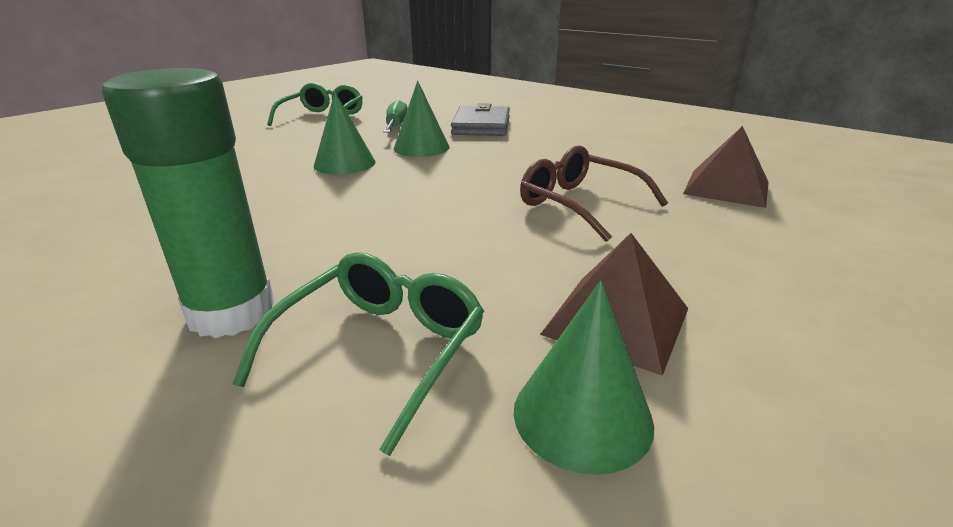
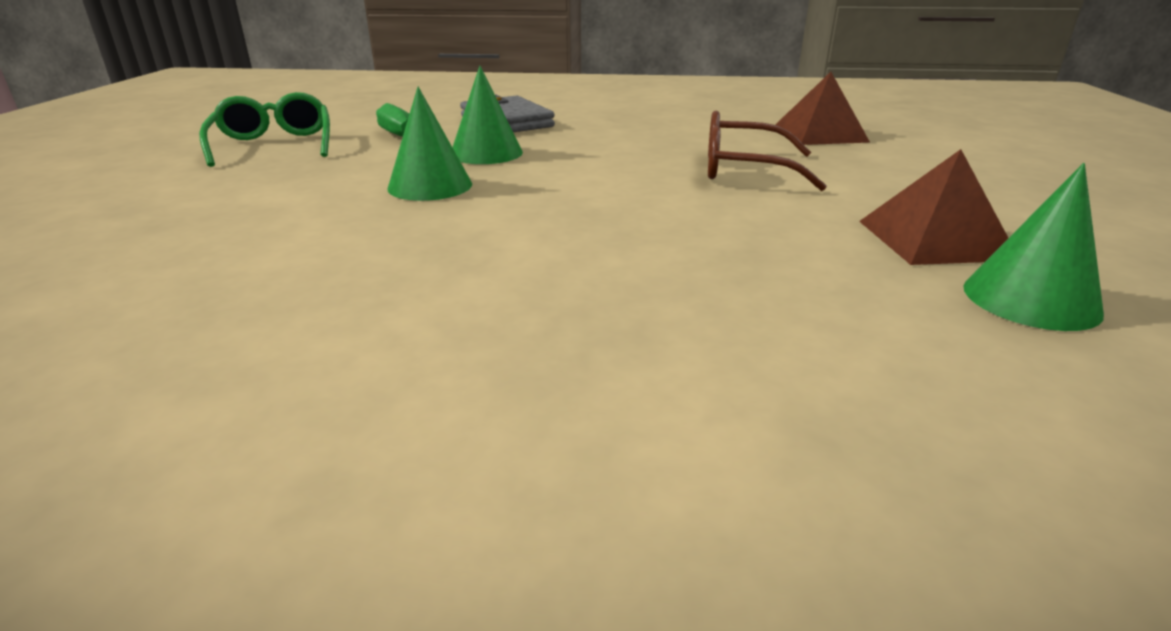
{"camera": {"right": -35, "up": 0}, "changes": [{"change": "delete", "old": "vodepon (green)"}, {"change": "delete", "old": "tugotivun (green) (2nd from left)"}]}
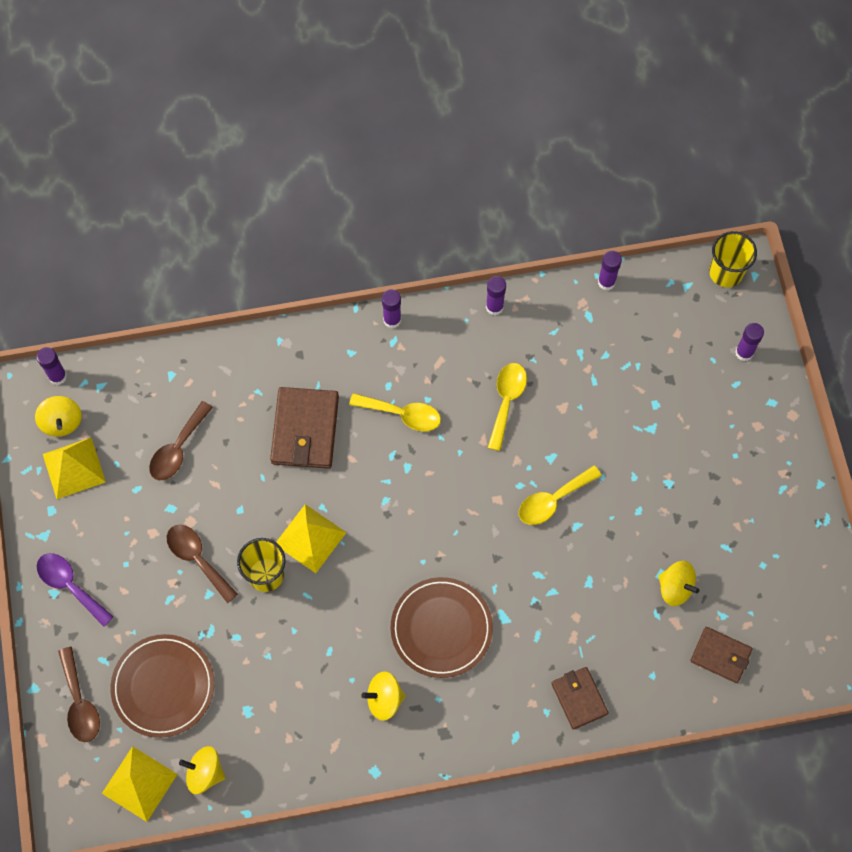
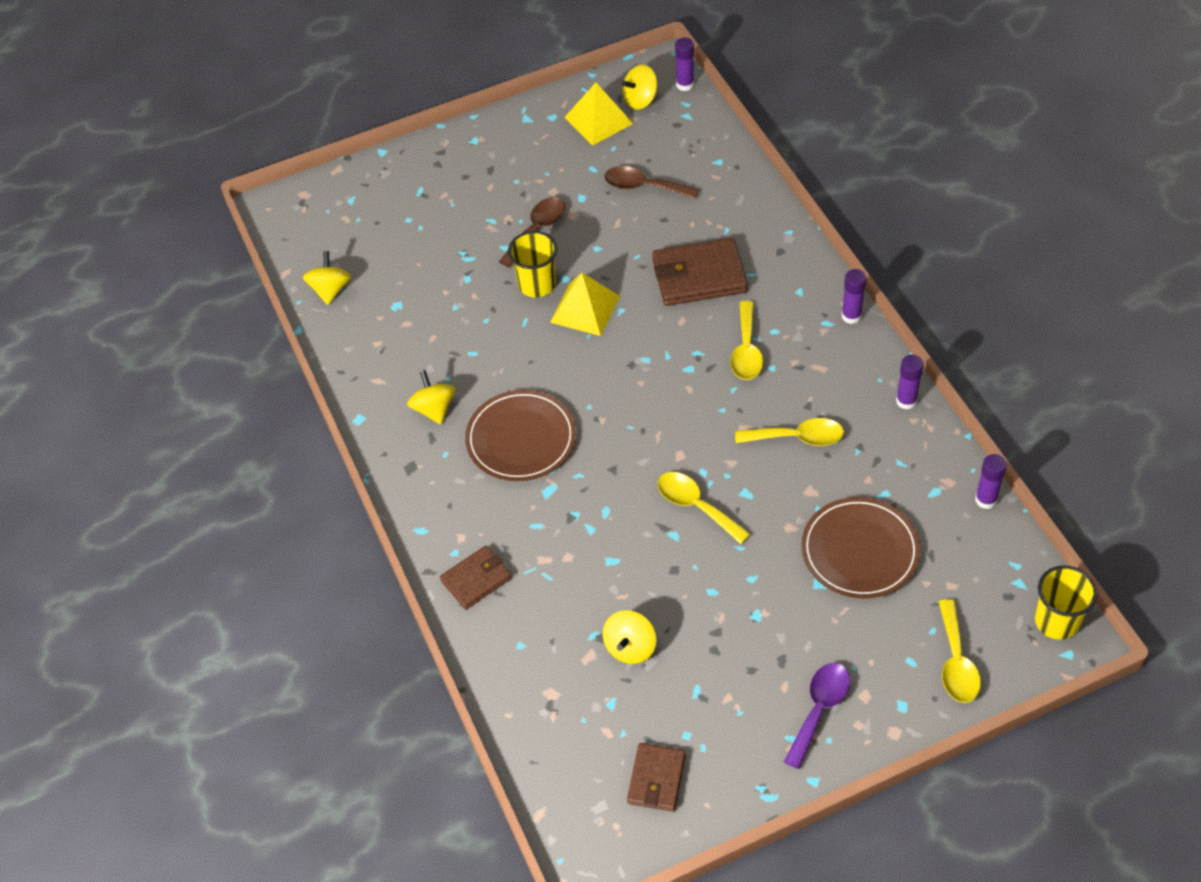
{"camera": {"right": 80, "up": -15}, "changes": [{"change": "delete", "old": "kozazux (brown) (1st from left)"}, {"change": "delete", "old": "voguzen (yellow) (2nd from left)"}, {"change": "move", "old": "kozazux (purple)"}, {"change": "move", "old": "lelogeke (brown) (1st from left in the first image)", "new": "lelogeke (brown) (2nd from left)"}, {"change": "move", "old": "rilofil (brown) (3rd from left in the first image)", "new": "rilofil (brown) (2nd from left)"}, {"change": "replace", "old": "vodepon (purple) (5th from left)", "new": "kozazux (yellow) (4th from left)"}]}
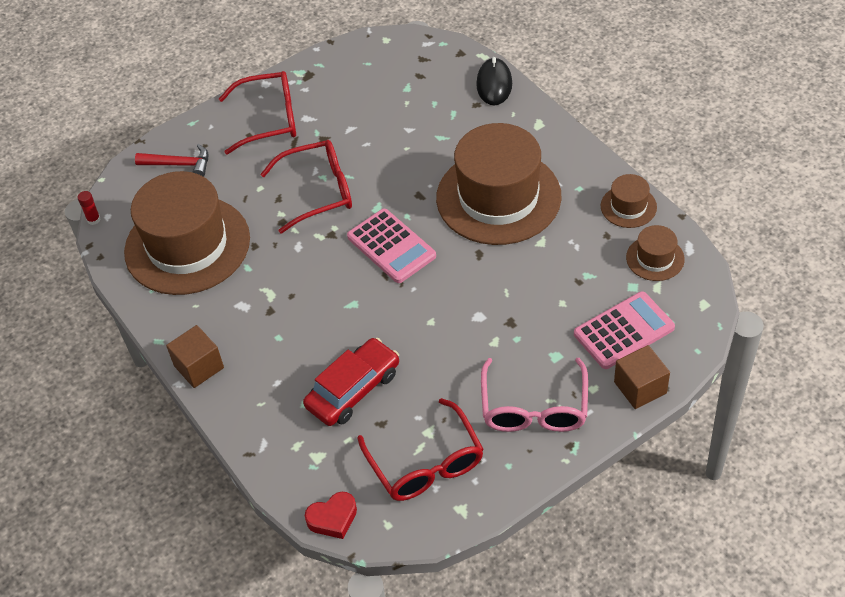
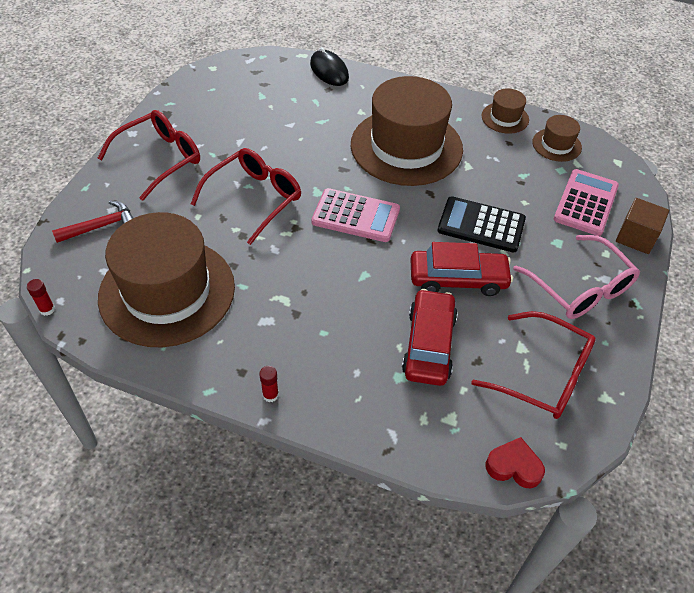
{"camera": {"right": -40, "up": 0}, "changes": [{"change": "insert", "new": "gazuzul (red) (2nd from left)"}, {"change": "insert", "new": "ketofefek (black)"}, {"change": "replace", "old": "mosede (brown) (1st from left)", "new": "vodepon (red) (2nd from left)"}, {"change": "rotate", "old": "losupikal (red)", "degrees": -105}]}
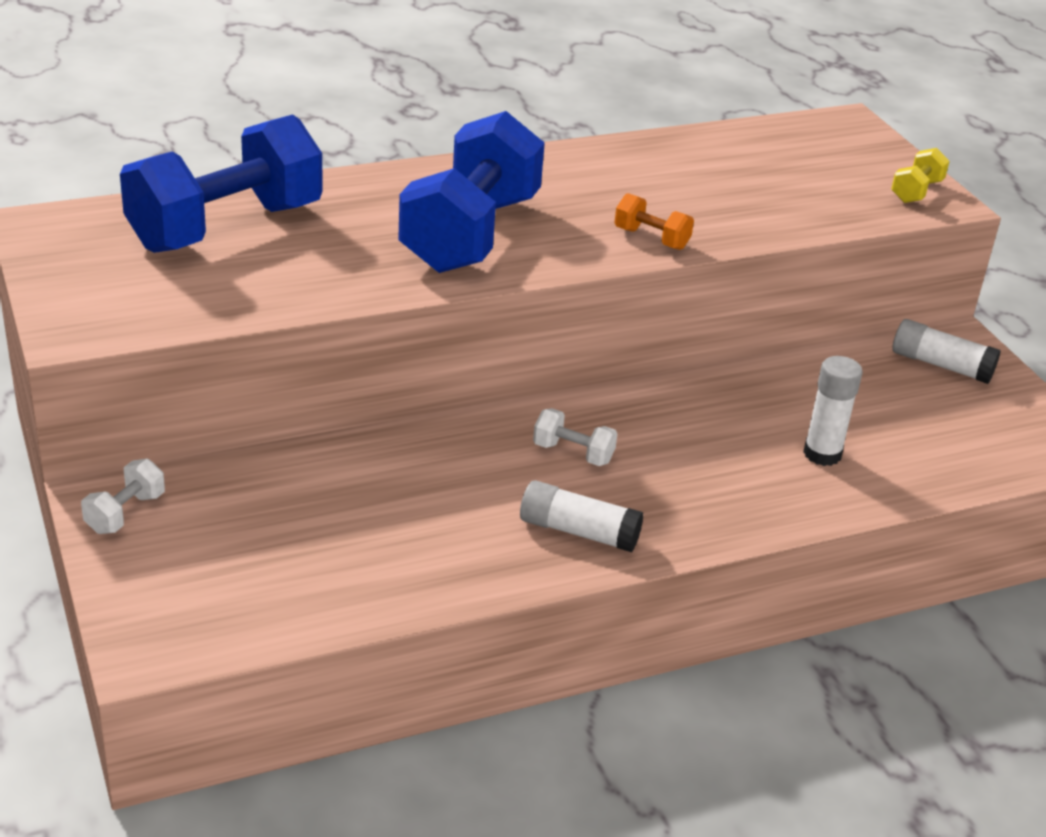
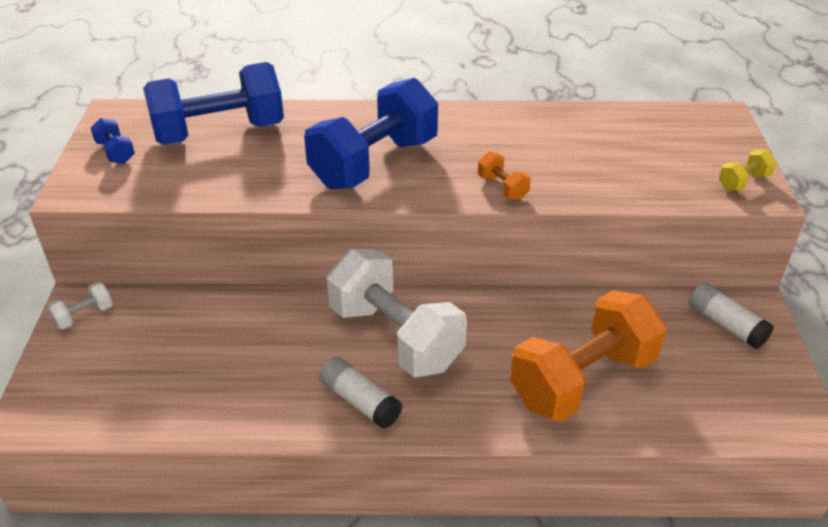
{"camera": {"right": 25, "up": 5}, "changes": [{"change": "insert", "new": "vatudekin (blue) (1st from left)"}, {"change": "replace", "old": "vodepon (white) (2nd from left)", "new": "vatudekin (orange) (2nd from left)"}, {"change": "resize", "old": "vatudekin (white) (2nd from left)", "factor": 2.47}]}
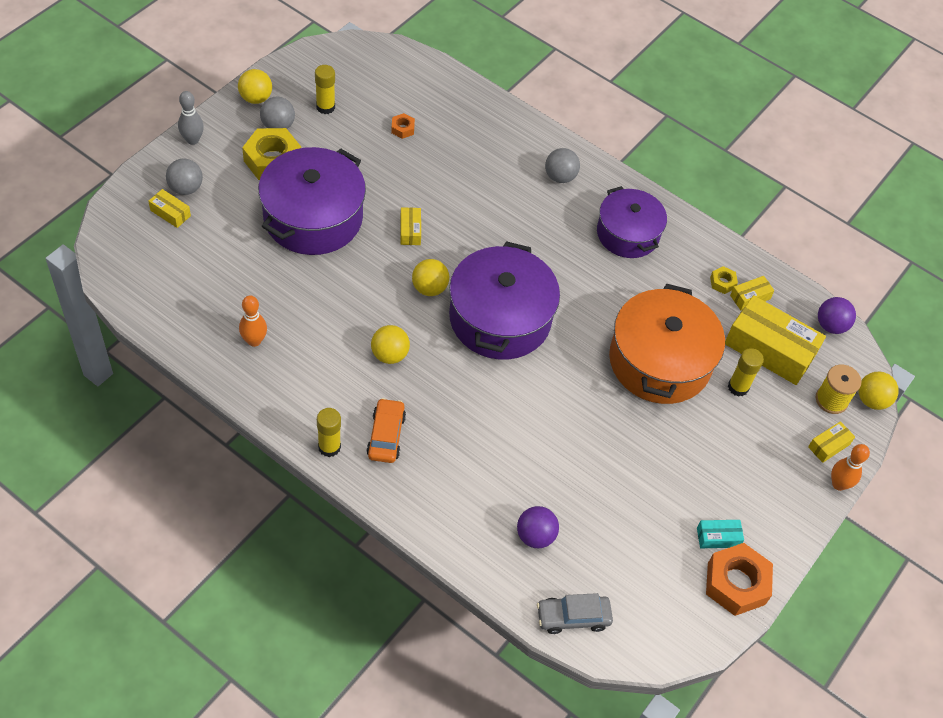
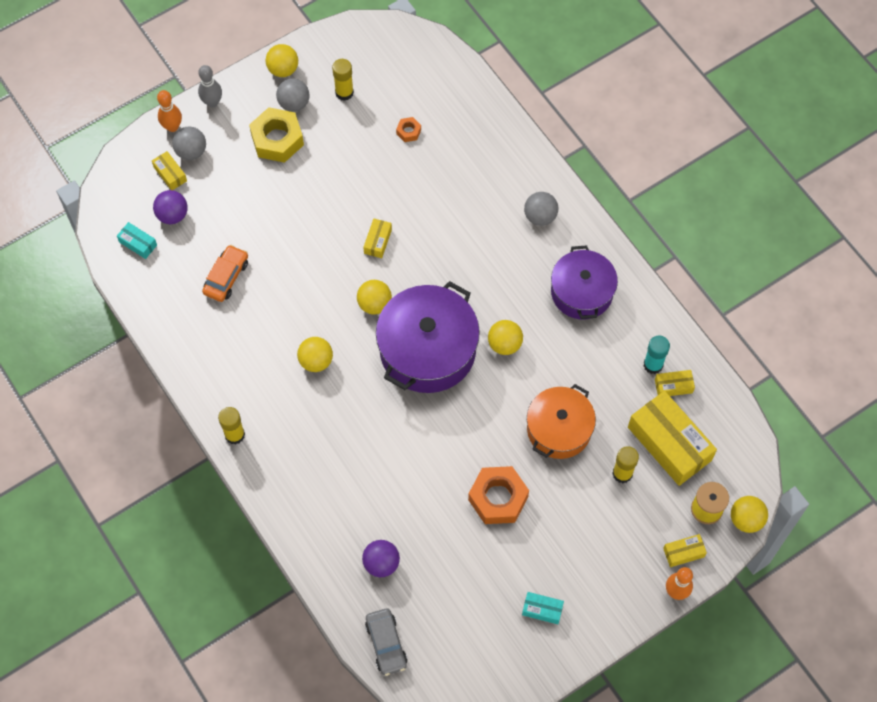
{"camera": {"right": 25, "up": 10}, "changes": [{"change": "delete", "old": "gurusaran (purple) (1st from left)"}, {"change": "insert", "new": "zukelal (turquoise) (1st from left)"}, {"change": "insert", "new": "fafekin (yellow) (4th from left)"}, {"change": "move", "old": "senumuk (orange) (1st from left)"}, {"change": "move", "old": "gazuzul (orange)"}, {"change": "move", "old": "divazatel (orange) (2nd from left)"}, {"change": "move", "old": "fafekin (purple) (2nd from left in the first image)", "new": "fafekin (purple) (1st from left)"}, {"change": "replace", "old": "divazatel (yellow) (2nd from left)", "new": "vodepon (turquoise)"}, {"change": "rotate", "old": "gazuzul (grey)", "degrees": -120}, {"change": "resize", "old": "gurusaran (orange)", "factor": 0.66}]}
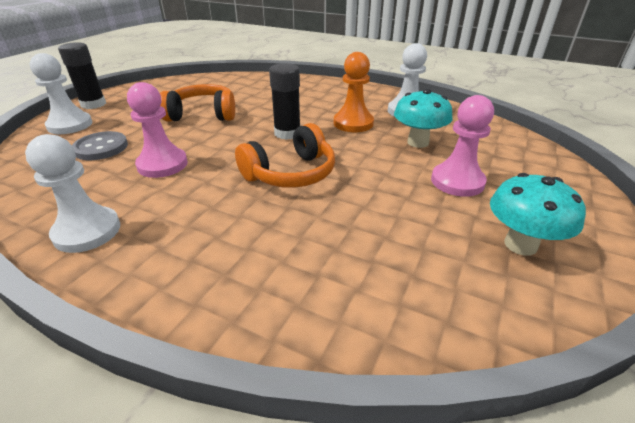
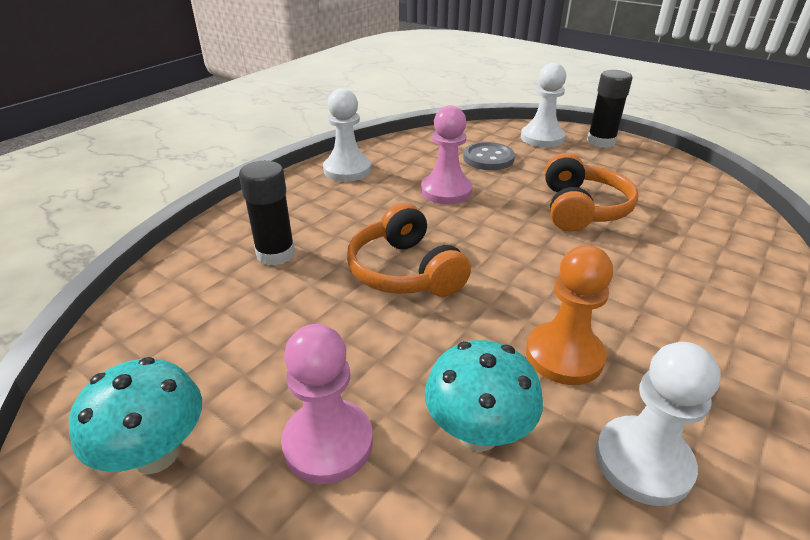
{"camera": {"right": 100, "up": 0}, "changes": [{"change": "move", "old": "vodepon (black) (2nd from left in the first image)", "new": "vodepon (black) (1st from left)"}]}
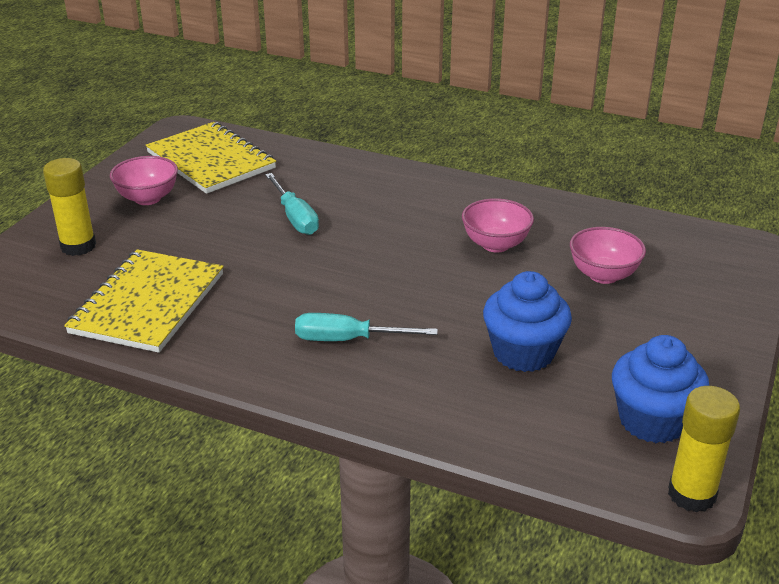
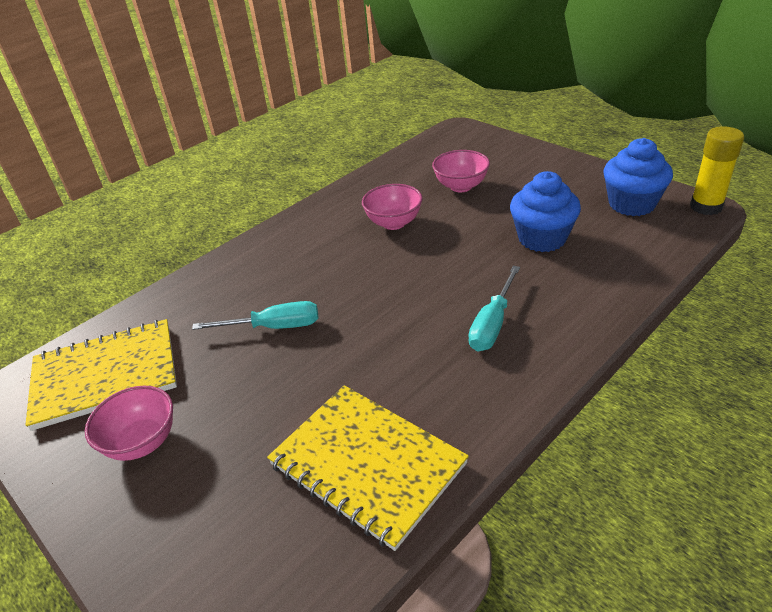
{"camera": {"right": -65, "up": 5}, "changes": [{"change": "delete", "old": "vodepon (yellow) (1st from left)"}]}
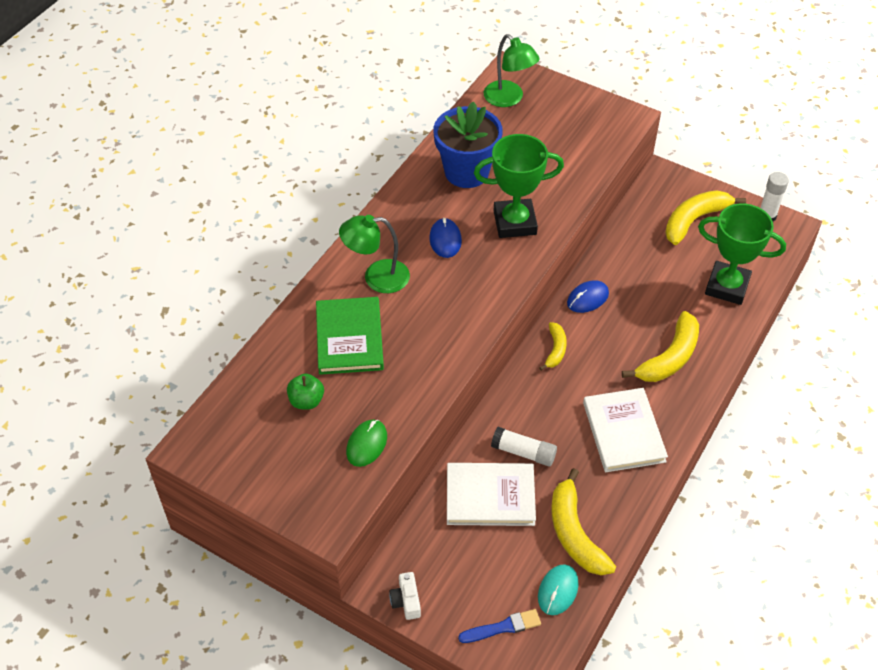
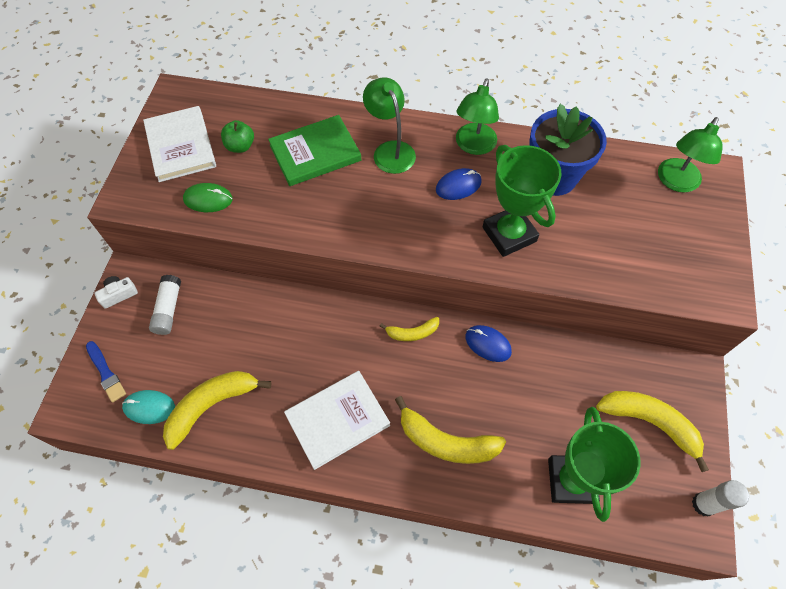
{"camera": {"right": 70, "up": 10}, "changes": [{"change": "insert", "new": "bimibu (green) (2nd from left)"}, {"change": "move", "old": "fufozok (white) (1st from left)"}, {"change": "move", "old": "vodepon (white) (1st from left)"}]}
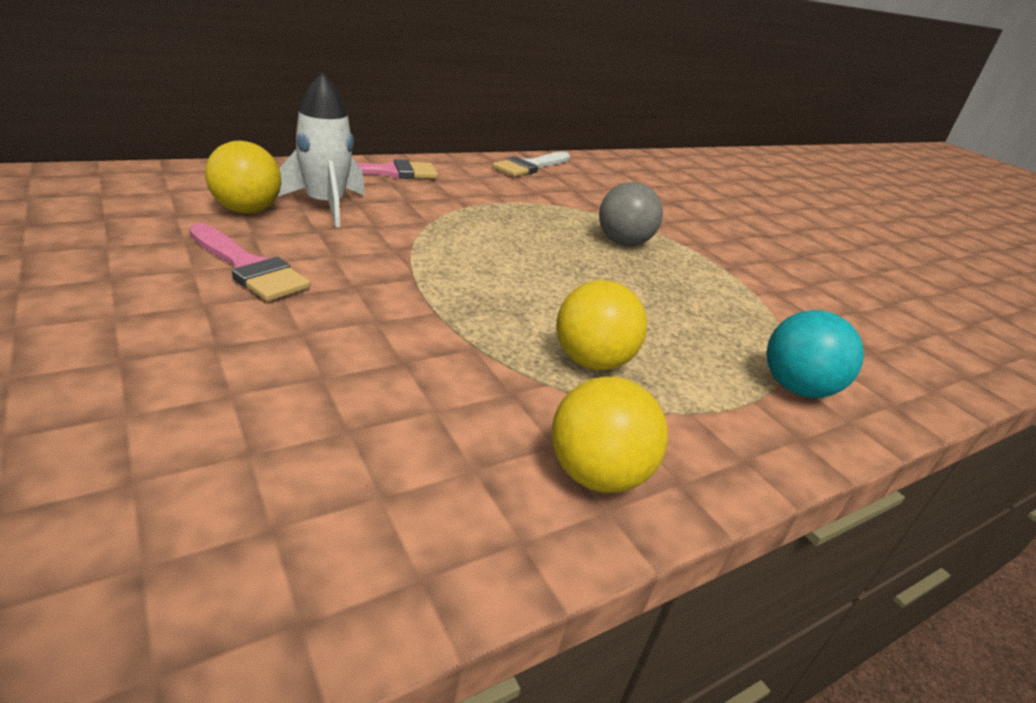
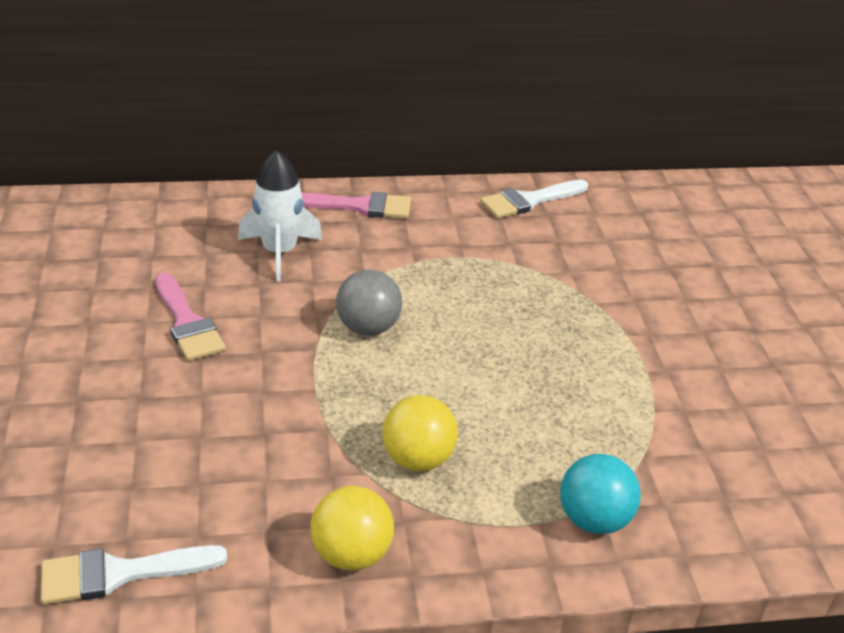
{"camera": {"right": 25, "up": 5}, "changes": [{"change": "delete", "old": "fafekin (yellow) (1st from left)"}, {"change": "insert", "new": "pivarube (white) (1st from left)"}, {"change": "move", "old": "fafekin (grey)"}]}
